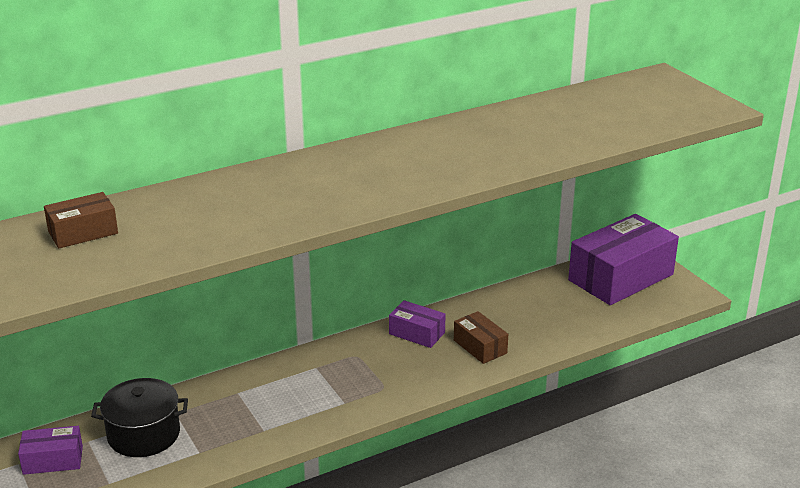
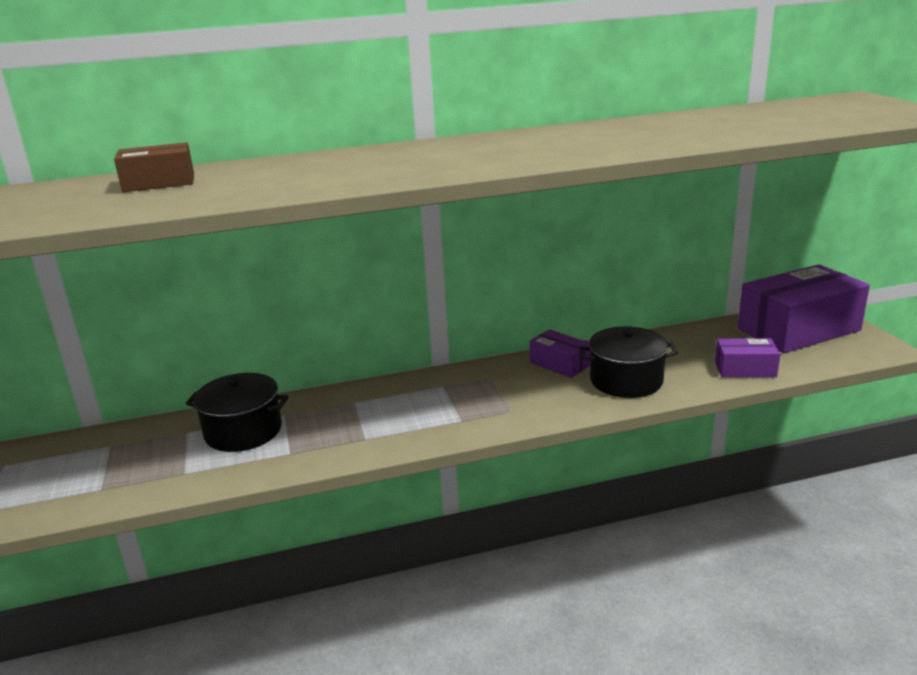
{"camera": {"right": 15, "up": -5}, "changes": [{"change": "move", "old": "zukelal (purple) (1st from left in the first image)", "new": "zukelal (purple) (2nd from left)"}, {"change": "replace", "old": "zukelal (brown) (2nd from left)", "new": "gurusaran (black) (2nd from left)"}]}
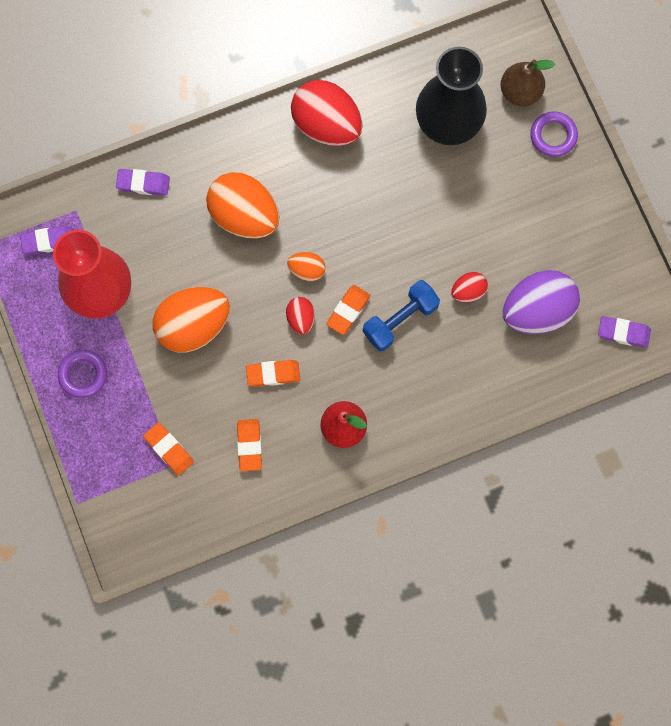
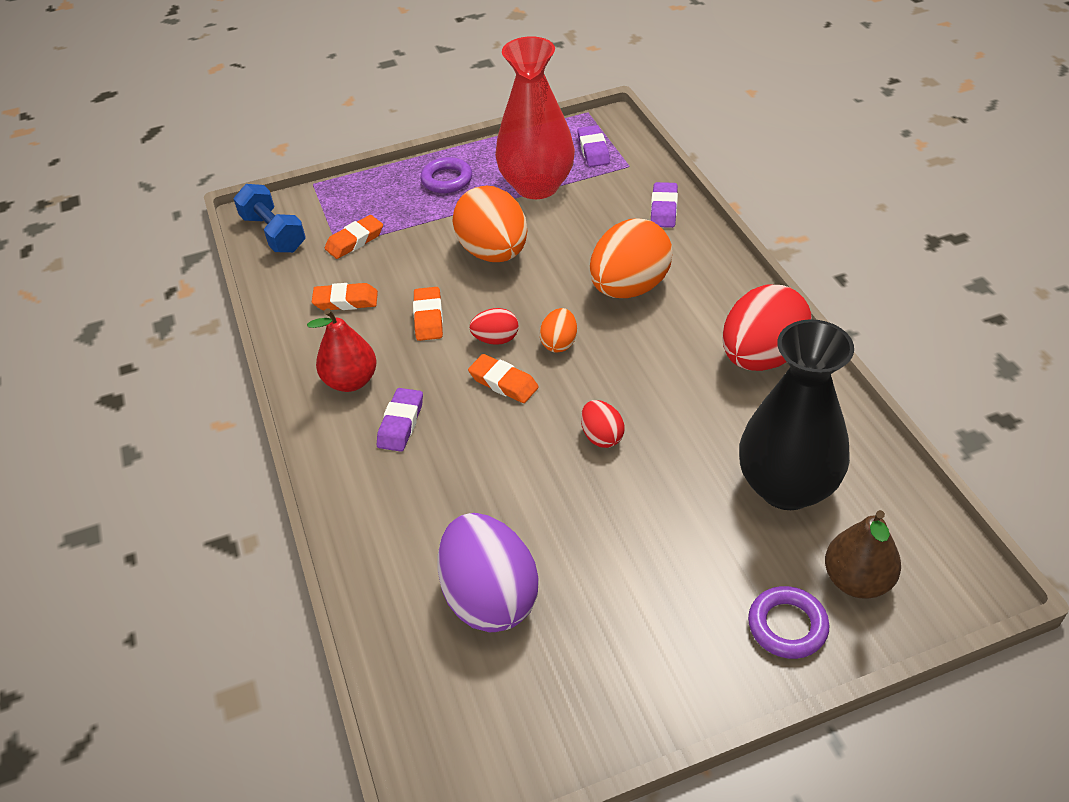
{"camera": {"right": 95, "up": -30}, "changes": [{"change": "move", "old": "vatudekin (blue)"}, {"change": "move", "old": "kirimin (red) (3rd from left in the first image)", "new": "kirimin (red) (2nd from left)"}, {"change": "move", "old": "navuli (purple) (3rd from left in the first image)", "new": "navuli (purple) (1st from left)"}]}
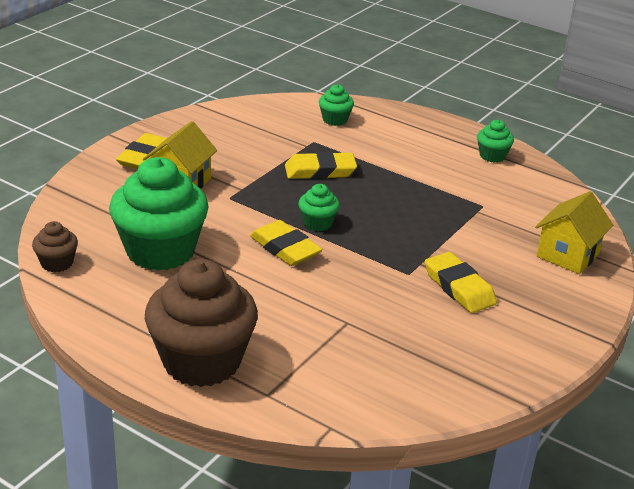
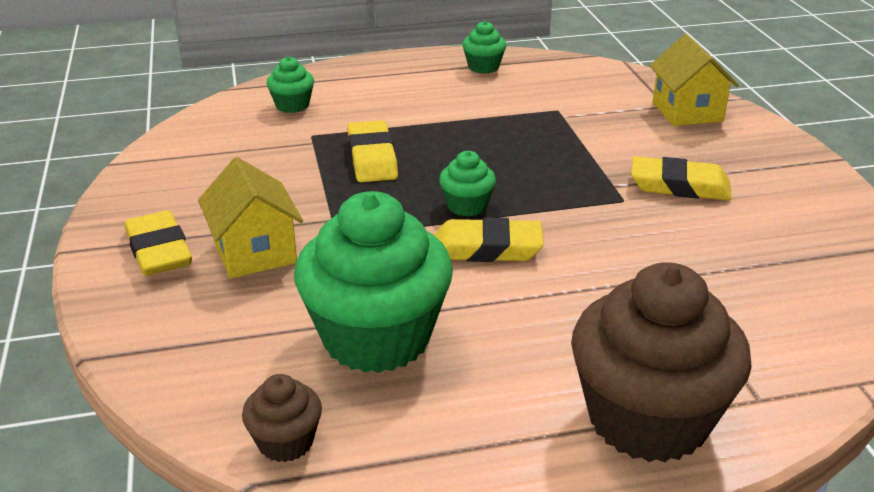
{"camera": {"right": -45, "up": 0}, "changes": [{"change": "rotate", "old": "navuli (yellow) (3rd from left in the first image)", "degrees": -45}]}
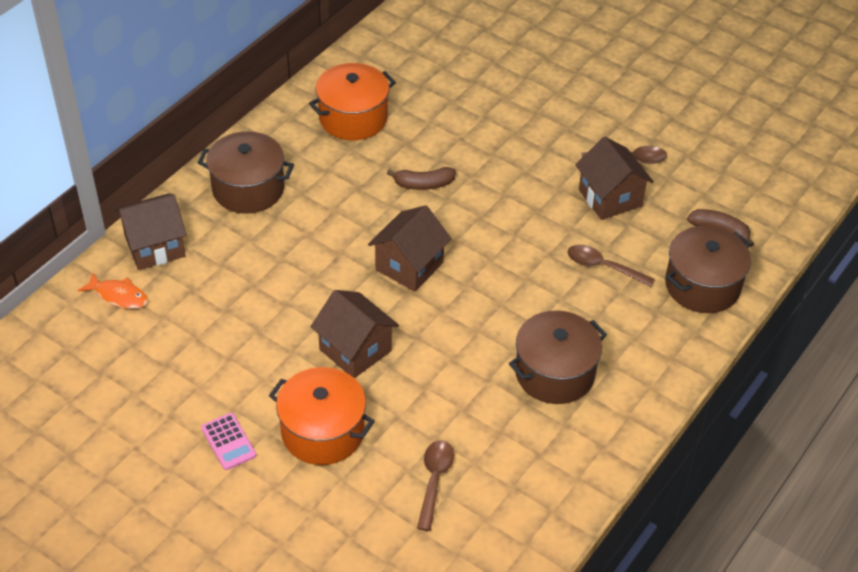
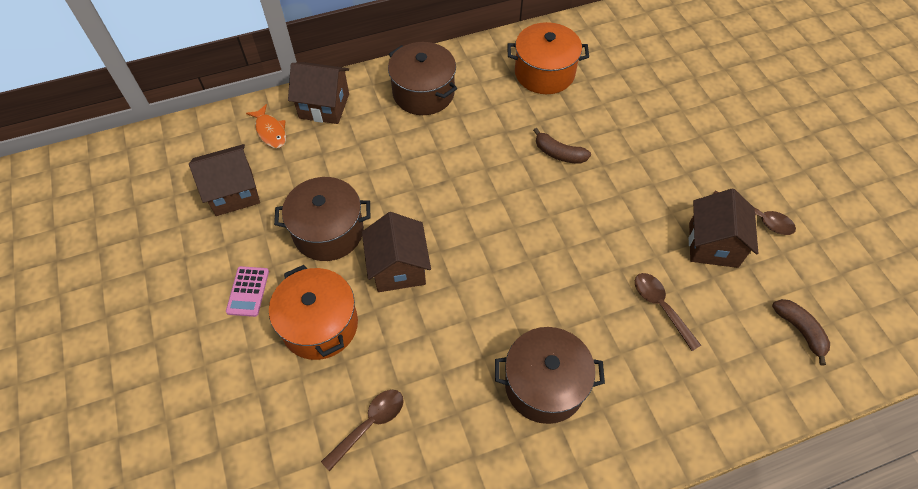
{"camera": {"right": 35, "up": 10}, "changes": [{"change": "move", "old": "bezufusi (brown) (3rd from left in the first image)", "new": "bezufusi (brown) (1st from left)"}, {"change": "move", "old": "gurusaran (brown) (3rd from left in the first image)", "new": "gurusaran (brown) (1st from left)"}]}
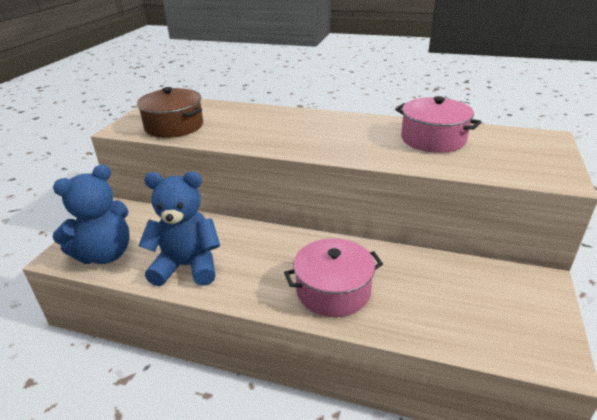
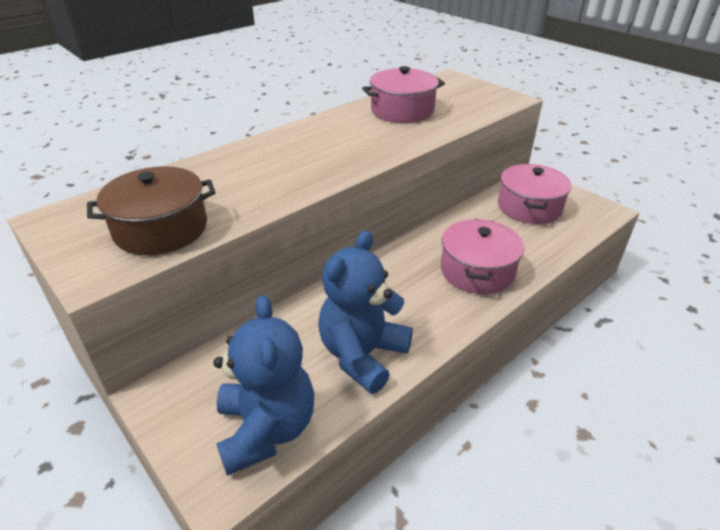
{"camera": {"right": -60, "up": 5}, "changes": [{"change": "insert", "new": "gurusaran (pink) (3rd from left)"}]}
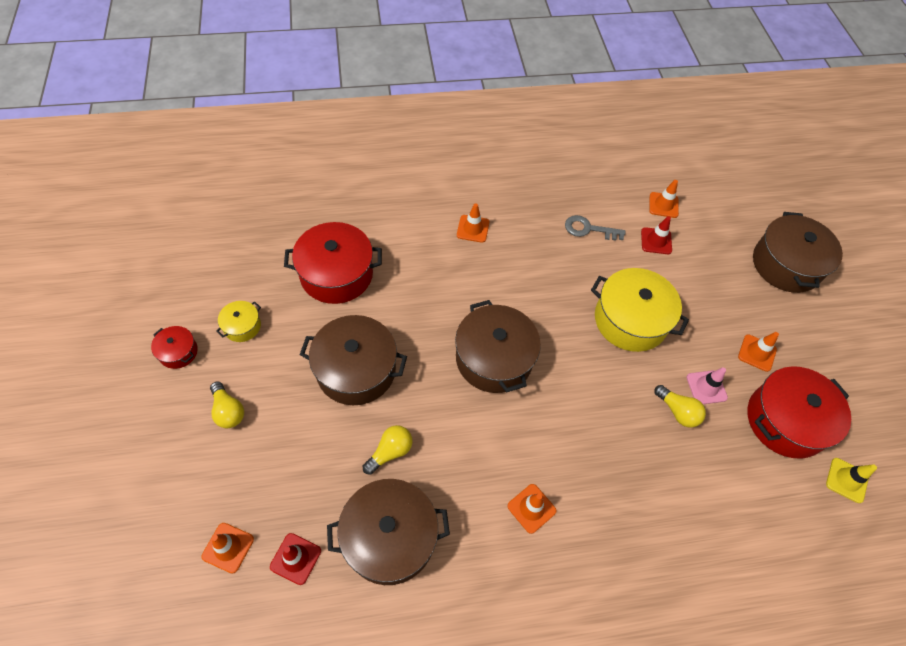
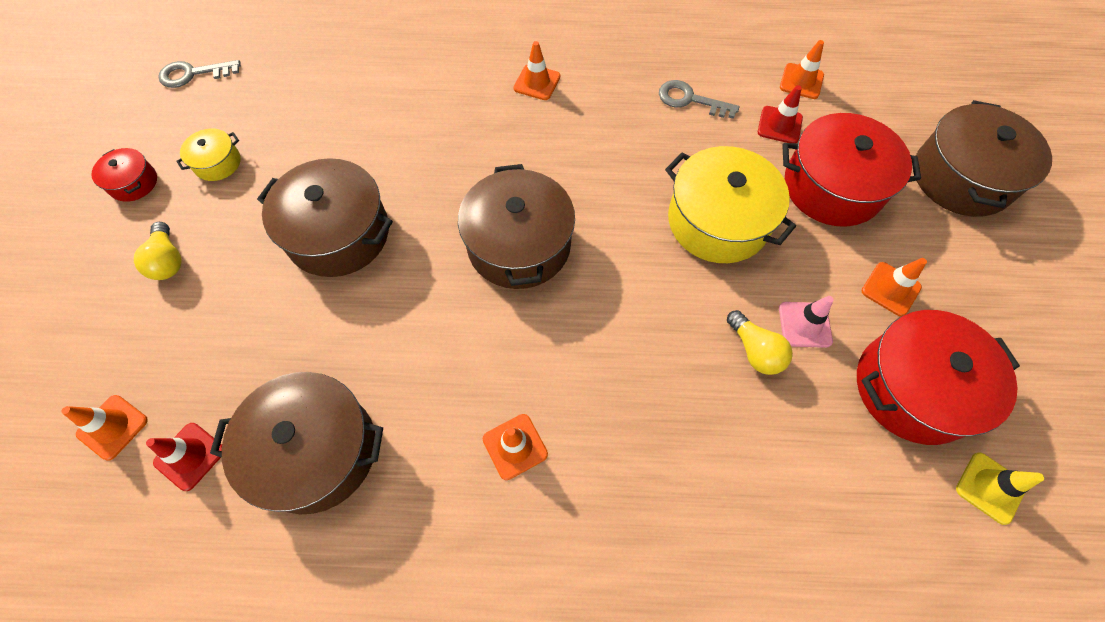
{"camera": {"right": 15, "up": 5}, "changes": [{"change": "delete", "old": "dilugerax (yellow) (2nd from left)"}, {"change": "insert", "new": "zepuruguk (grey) (1st from left)"}, {"change": "move", "old": "gurusaran (red) (2nd from left)"}]}
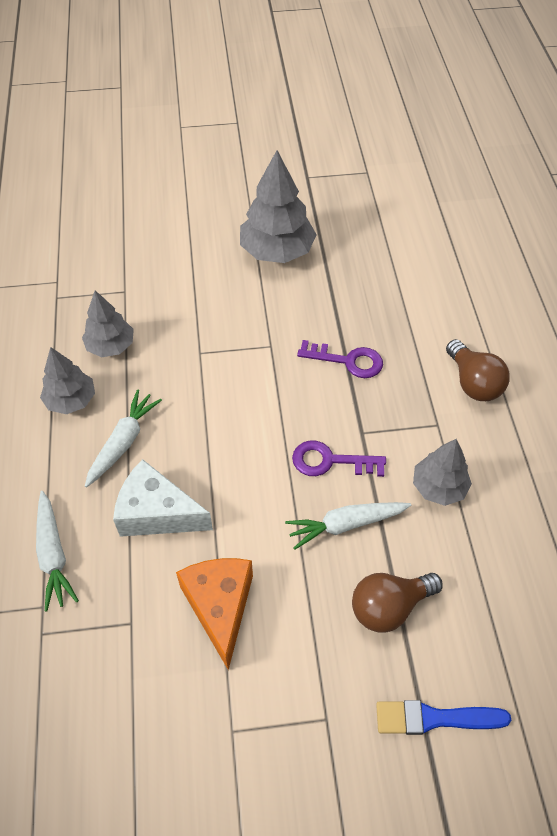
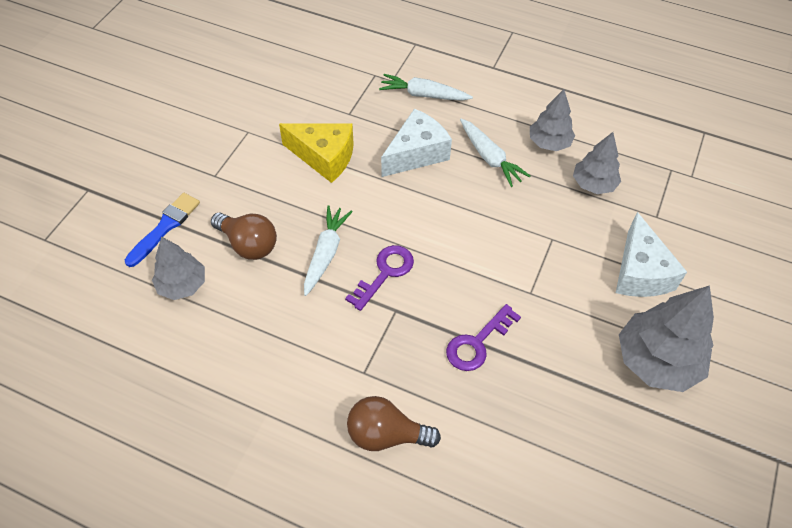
{"camera": {"right": 120, "up": 0}, "changes": [{"change": "insert", "new": "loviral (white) (2nd from left)"}, {"change": "move", "old": "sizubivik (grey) (4th from left in the first image)", "new": "sizubivik (grey) (1st from left)"}, {"change": "recolor", "old": "loviral (orange)", "new": "loviral (yellow)"}, {"change": "rotate", "old": "dilugerax (brown) (1st from left)", "degrees": 120}]}
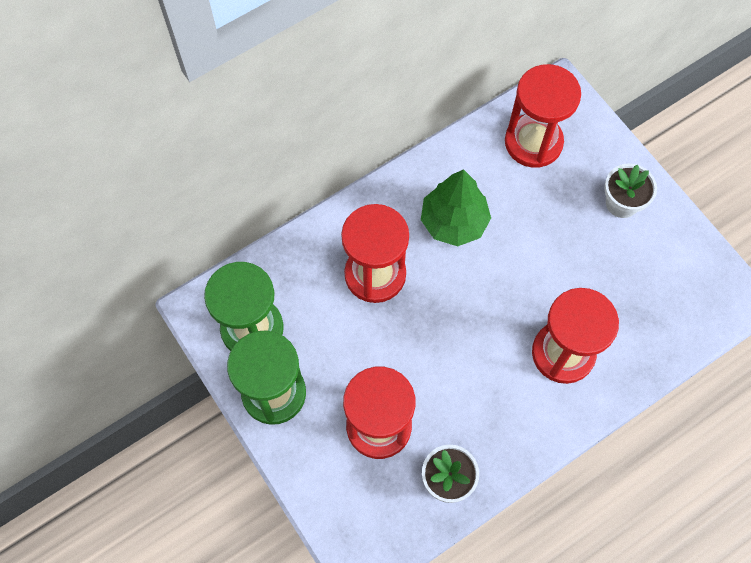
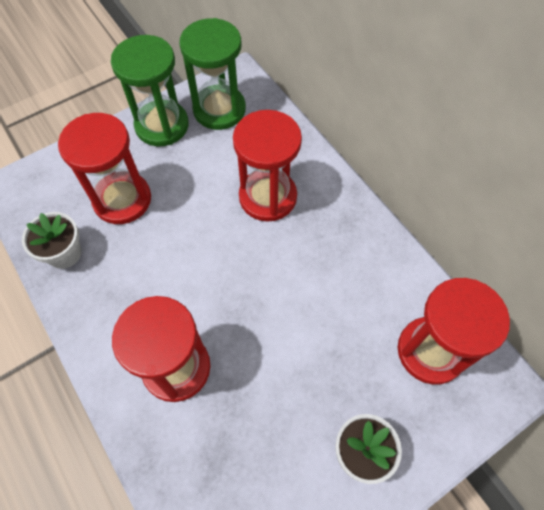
{"camera": {"right": 90, "up": -5}, "changes": [{"change": "delete", "old": "sizubivik (green)"}]}
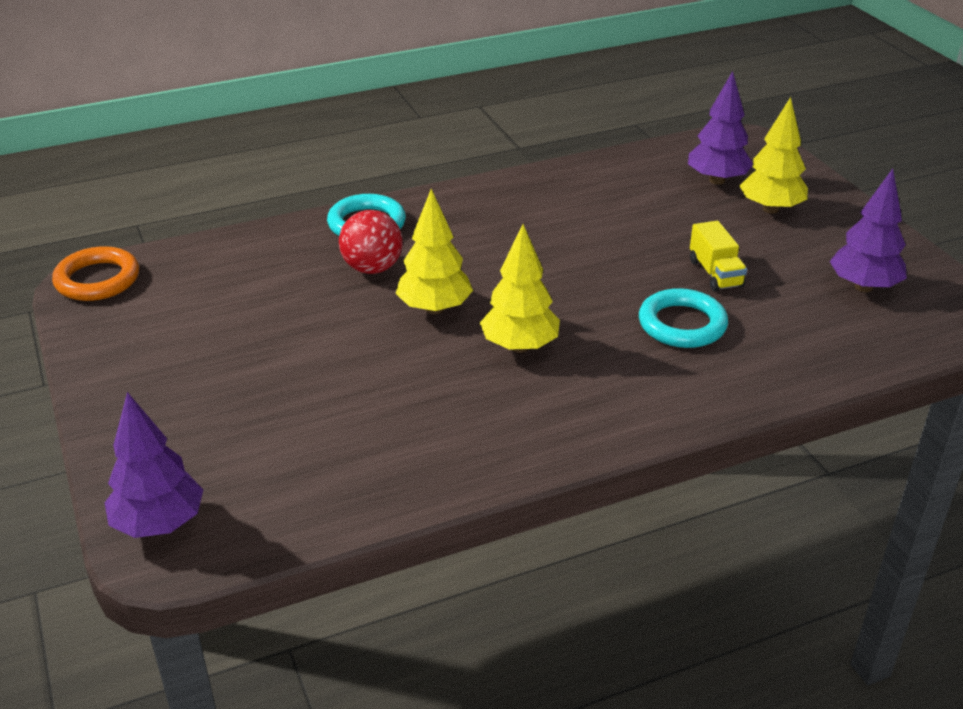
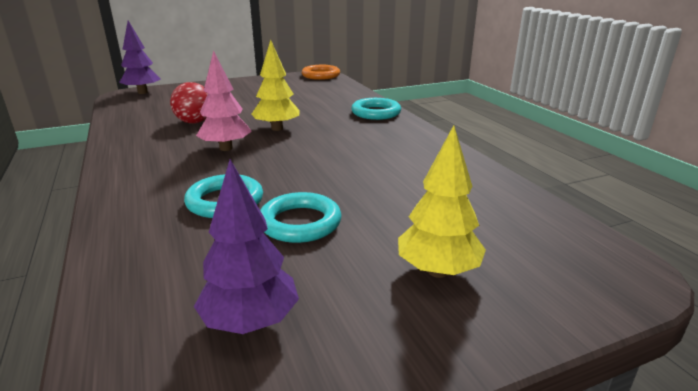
{"camera": {"right": 90, "up": -10}, "changes": [{"change": "delete", "old": "sizubivik (purple) (2nd from left)"}, {"change": "move", "old": "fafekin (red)"}, {"change": "replace", "old": "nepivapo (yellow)", "new": "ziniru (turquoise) (2nd from left)"}, {"change": "recolor", "old": "sizubivik (yellow) (2nd from left)", "new": "sizubivik (pink)"}]}
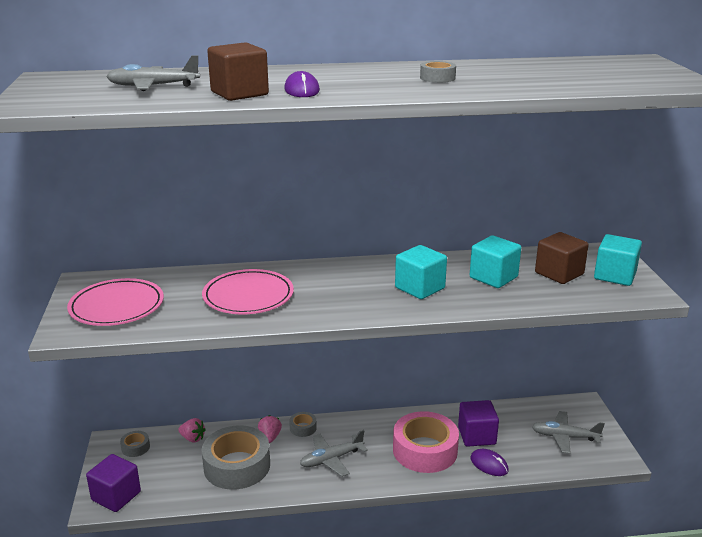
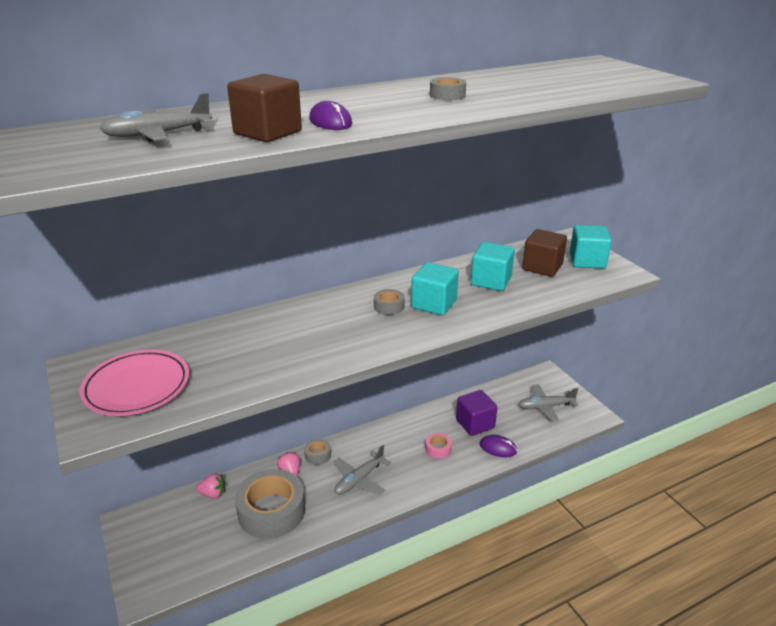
{"camera": {"right": -20, "up": 5}, "changes": [{"change": "delete", "old": "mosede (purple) (1st from left)"}, {"change": "delete", "old": "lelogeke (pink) (2nd from left)"}, {"change": "move", "old": "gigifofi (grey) (1st from left in the first image)", "new": "gigifofi (grey) (3rd from left)"}, {"change": "resize", "old": "gigifofi (pink)", "factor": 0.43}]}
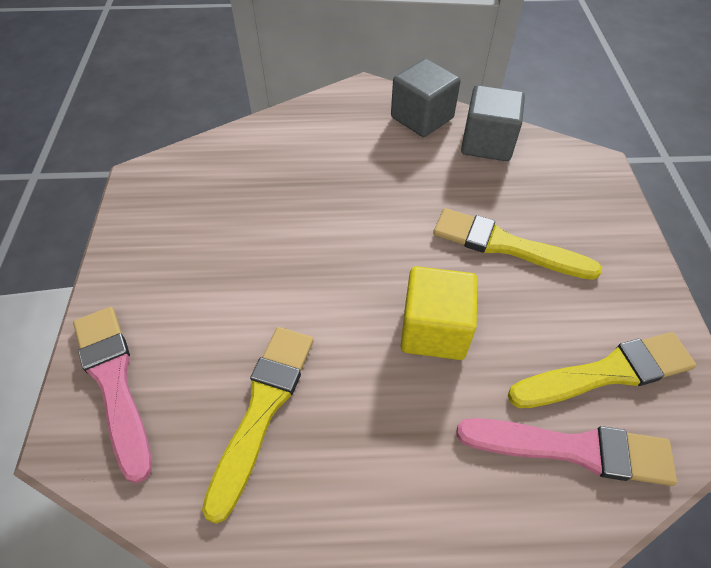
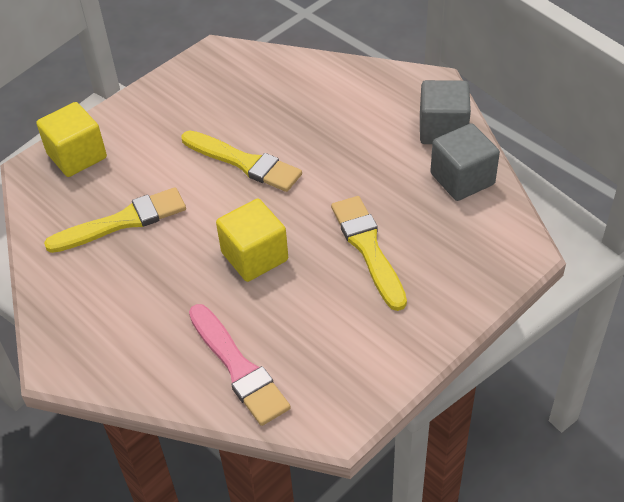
{"camera": {"right": 50, "up": -5}, "changes": [{"change": "move", "old": "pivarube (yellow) (3rd from left in the first image)", "new": "pivarube (yellow) (2nd from left)"}, {"change": "replace", "old": "pivarube (pink) (1st from left)", "new": "mosede (yellow) (1st from left)"}]}
